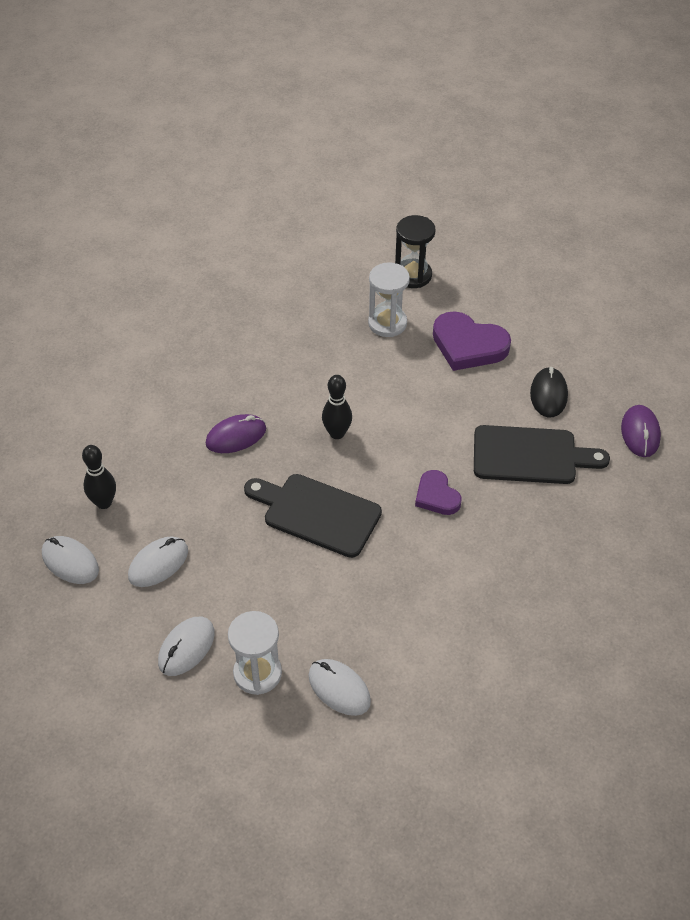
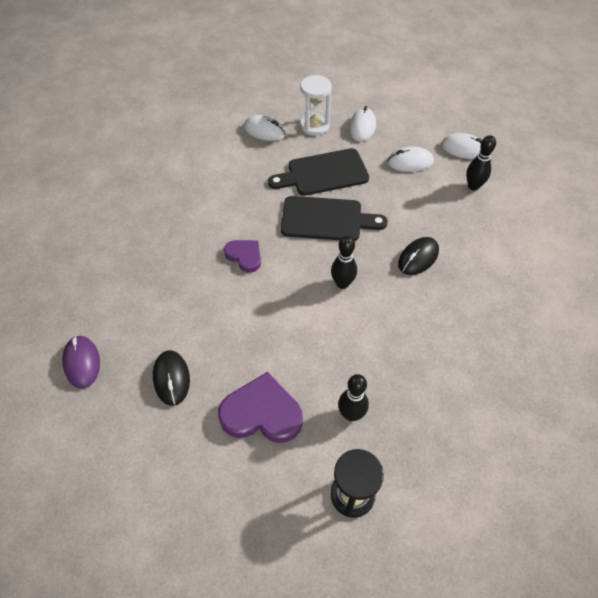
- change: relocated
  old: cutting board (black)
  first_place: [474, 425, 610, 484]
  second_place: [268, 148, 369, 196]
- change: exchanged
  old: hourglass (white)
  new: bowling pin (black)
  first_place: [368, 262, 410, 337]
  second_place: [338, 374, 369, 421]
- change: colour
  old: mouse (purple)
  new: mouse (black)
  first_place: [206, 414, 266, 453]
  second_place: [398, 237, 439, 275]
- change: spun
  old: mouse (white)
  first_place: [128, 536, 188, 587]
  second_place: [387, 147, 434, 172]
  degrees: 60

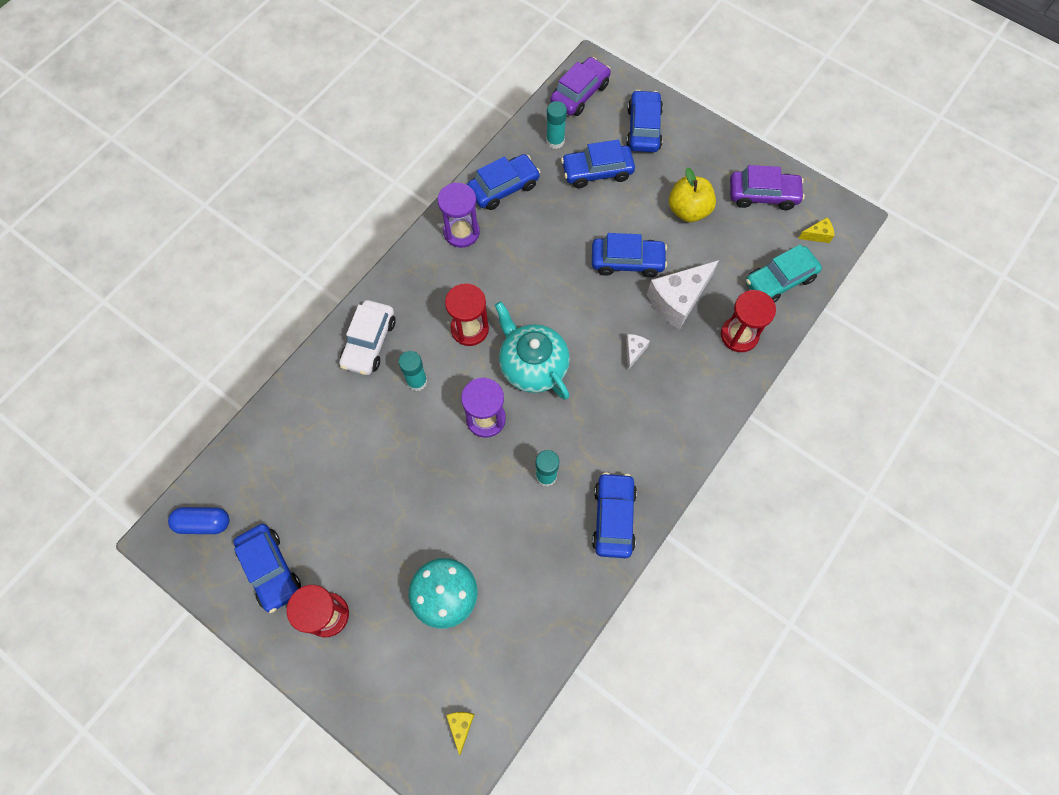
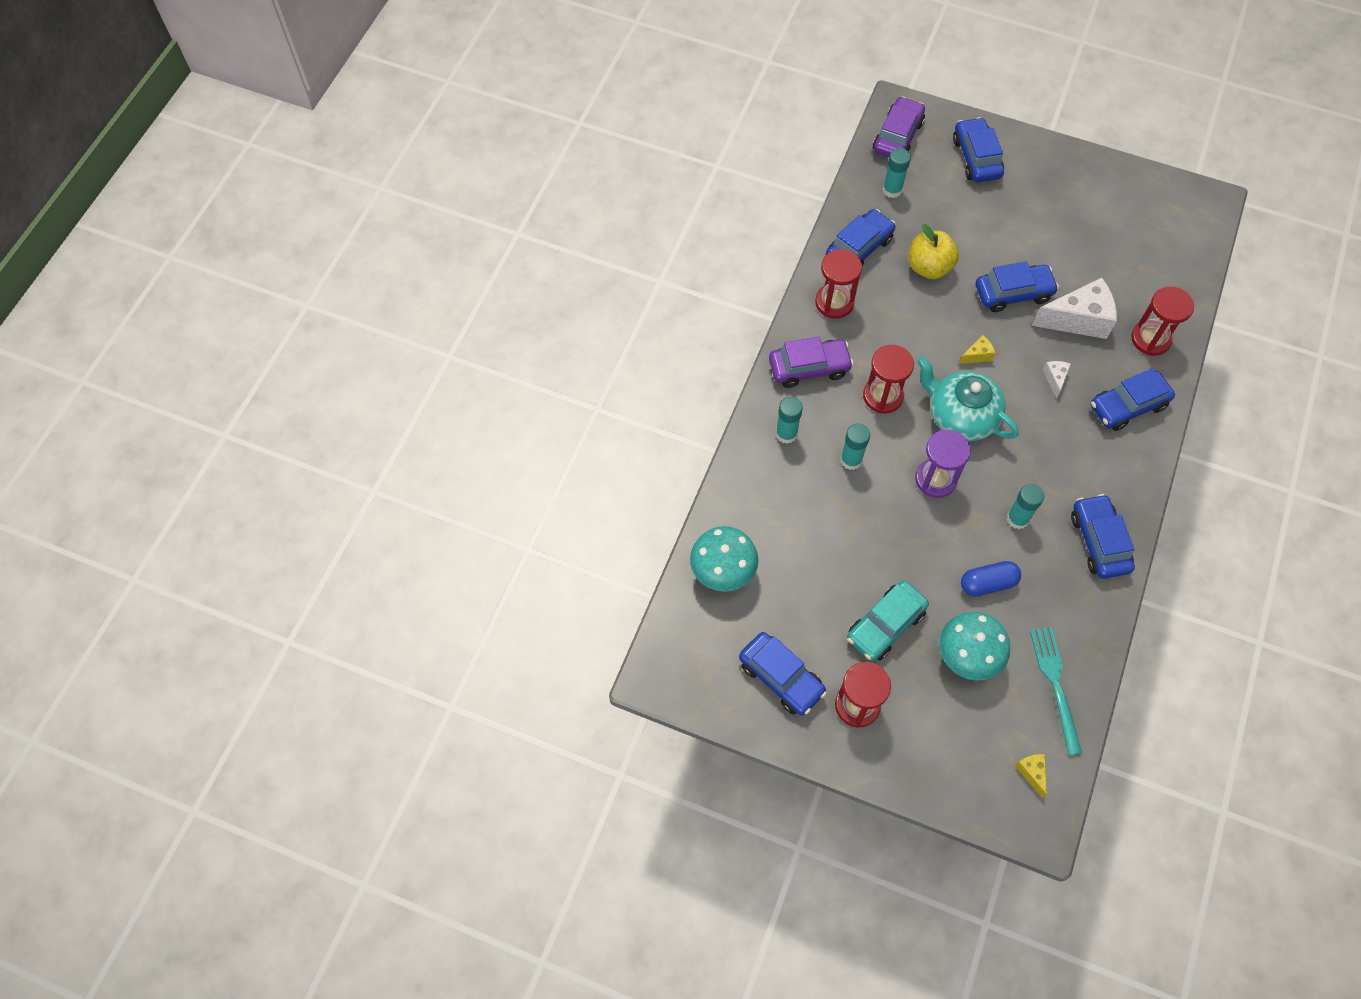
- change: appeared
  new: mushroom (turquoise)
  second_place: [690, 526, 759, 592]
- change: appeared
  new: fork (turquoise)
  second_place: [1030, 627, 1082, 756]
- change: relocated
  old: capsule (blue)
  first_place: [168, 507, 229, 534]
  second_place: [961, 561, 1021, 597]
- change: relocated
  old: car (blue)
  first_place: [561, 140, 635, 188]
  second_place: [1091, 368, 1175, 431]
- change: relocated
  old: apple (yellow)
  first_place: [669, 168, 716, 222]
  second_place: [909, 224, 959, 279]
- change: relocated
  old: car (purple)
  first_place: [730, 165, 805, 210]
  second_place: [769, 337, 854, 388]
- change: relocated
  old: car (turquoise)
  first_place: [746, 245, 822, 303]
  second_place: [847, 580, 929, 661]
- change: relocated
  old: cheese (yellow)
  first_place: [798, 217, 834, 243]
  second_place: [959, 335, 996, 364]
- change: exchanged
  old: car (white)
  new: glue stick (turquoise)
  first_place: [339, 300, 395, 375]
  second_place: [776, 397, 803, 444]
- change: colour
  old: hourglass (purple)
  new: hourglass (red)
  first_place: [438, 183, 480, 248]
  second_place: [815, 249, 862, 319]
- change: spun
  old: cheese (white)
  first_place: [647, 260, 719, 330]
  second_place: [1032, 278, 1117, 339]
  degrees: -135

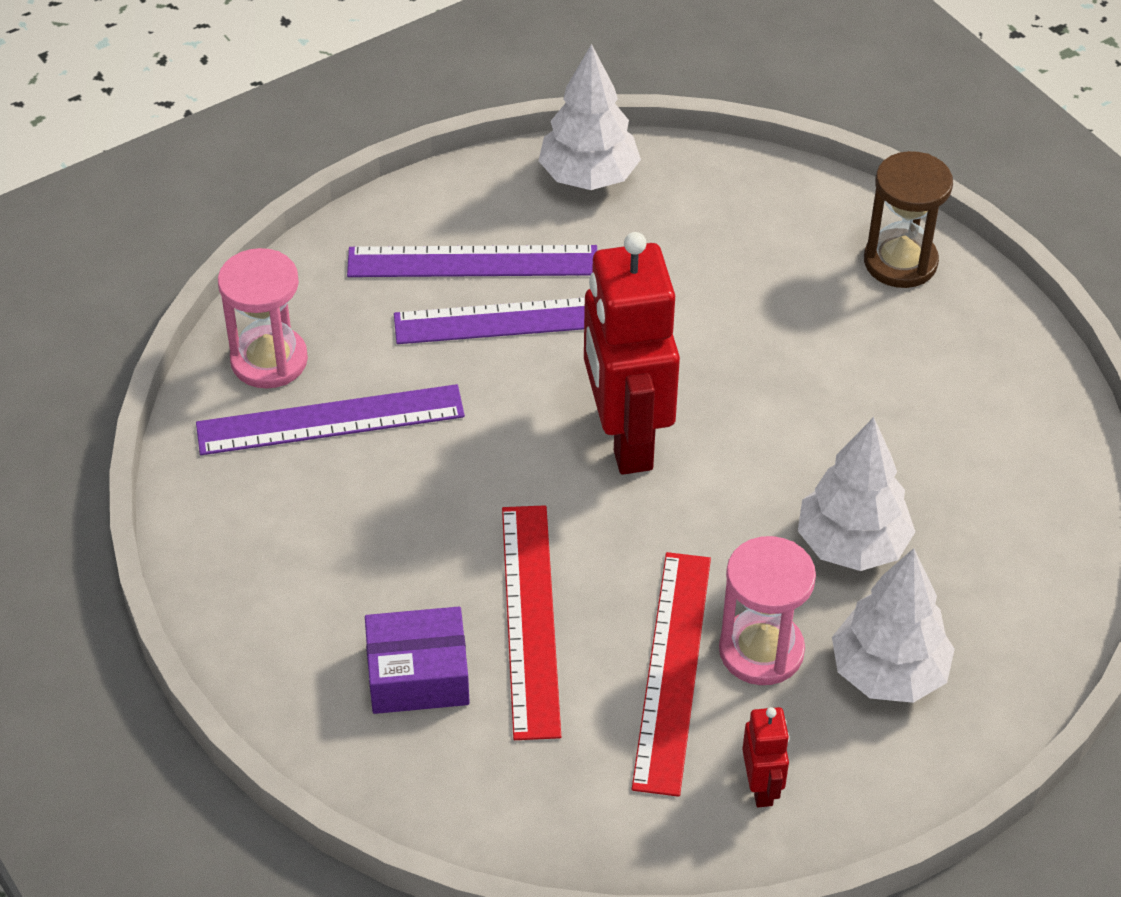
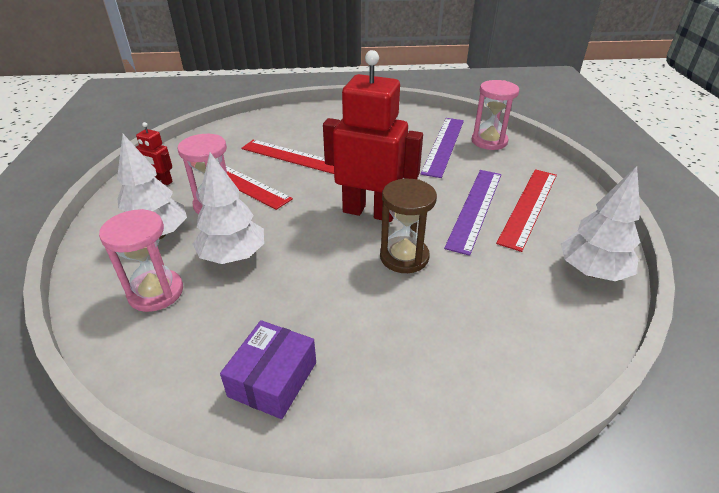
- change: appeared
  new: hourglass (pink)
  second_place: [99, 209, 183, 312]
- change: relocated
  old: box (purple)
  first_place: [365, 607, 470, 714]
  second_place: [220, 320, 316, 419]
- change: relocated
  old: hourglass (brown)
  first_place: [864, 151, 953, 288]
  second_place: [380, 179, 437, 273]
- change: colour
  old: ruler (purple)
  new: ruler (red)
  first_place: [347, 245, 597, 277]
  second_place: [496, 169, 557, 252]

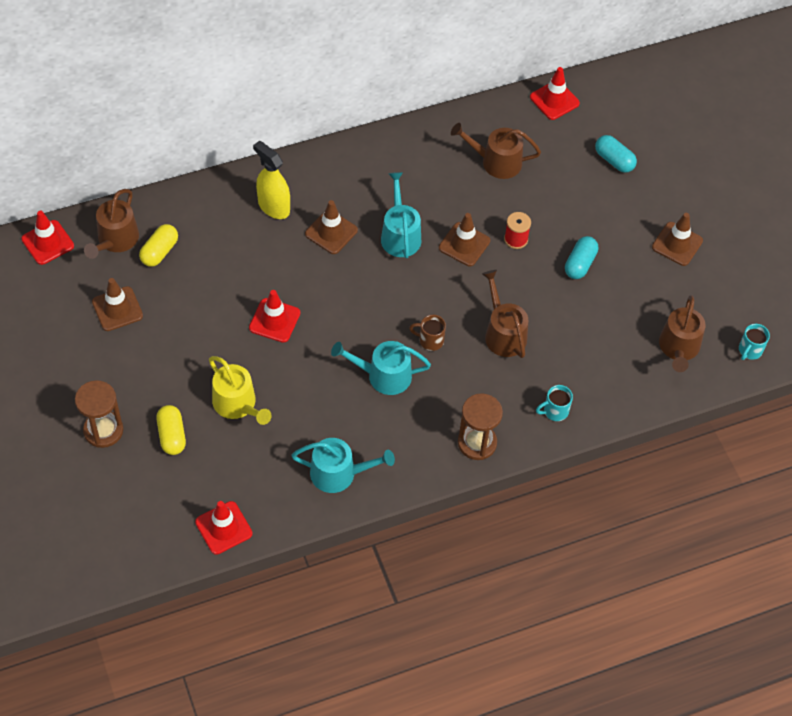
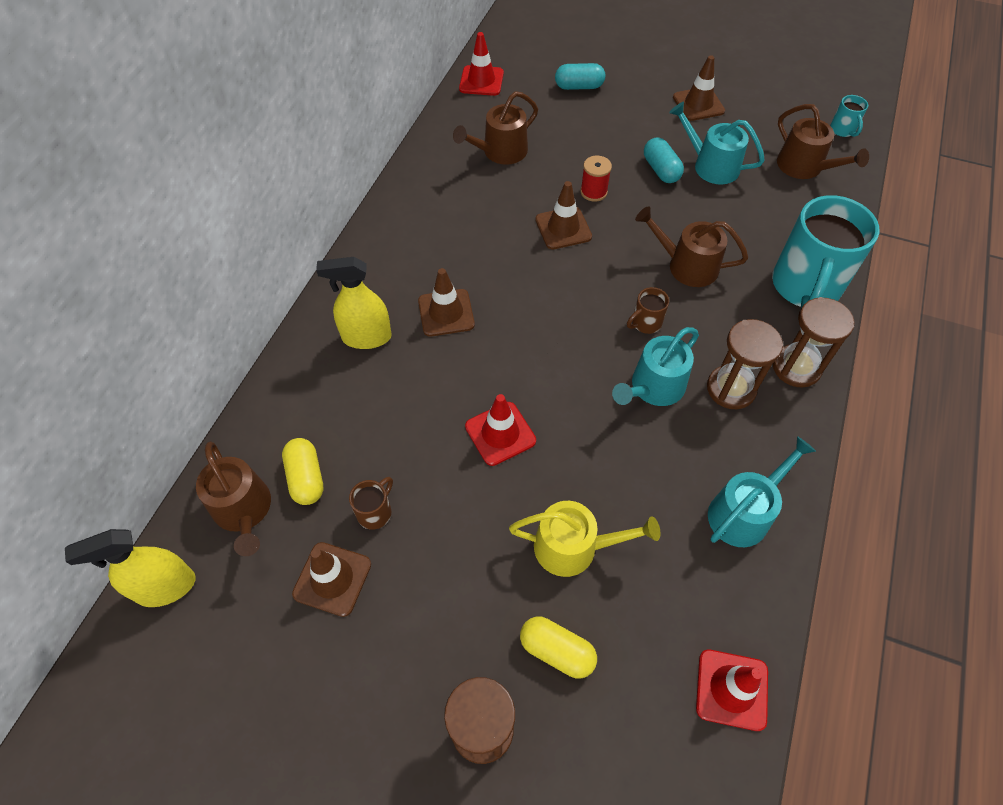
- change: appeared
  new: mug (brown)
  second_place: [349, 477, 393, 530]
- change: appeared
  new: hourglass (brown)
  second_place: [707, 319, 783, 409]
- change: relocated
  old: watering can (turquoise)
  first_place: [381, 172, 421, 258]
  second_place: [669, 102, 765, 184]
- change: exchanged
  old: traffic cone (red)
  new: spray bottle (yellow)
  first_place: [21, 211, 74, 265]
  second_place: [65, 529, 196, 607]
- change: size
  old: mug (turquoise)
  first_place: [536, 385, 573, 421]
  second_place: [772, 195, 879, 308]
  factor: 2.4

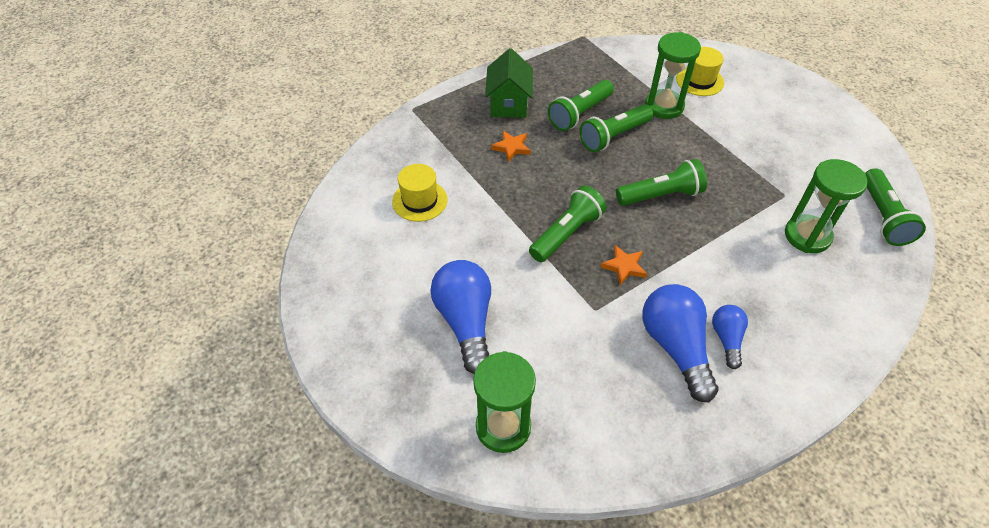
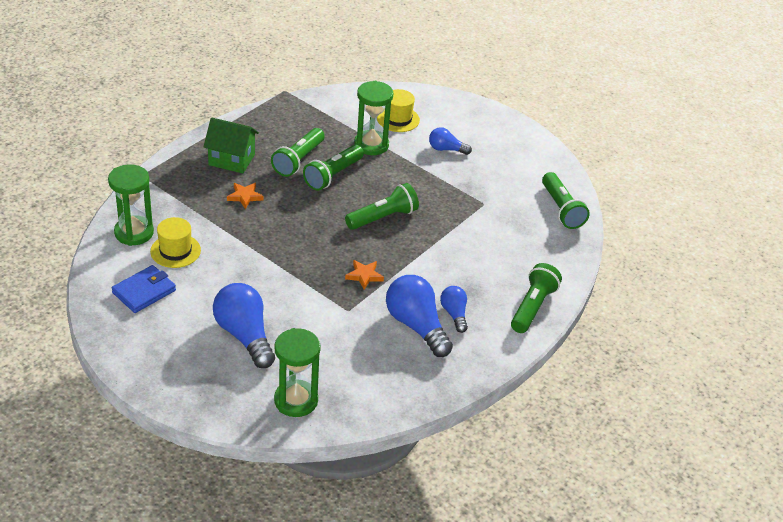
- change: appeared
  new: wallet (blue)
  second_place: [112, 265, 176, 313]
- change: appeared
  new: light bulb (blue)
  second_place: [429, 127, 472, 155]
- change: relocated
  old: flashlight (green)
  first_place: [529, 185, 606, 262]
  second_place: [511, 263, 562, 333]
- change: relocated
  old: hourglass (green)
  first_place: [785, 159, 868, 253]
  second_place: [108, 164, 154, 246]
- change: spun
  old: house (green)
  first_place: [485, 48, 533, 118]
  second_place: [203, 118, 259, 173]
  degrees: -60

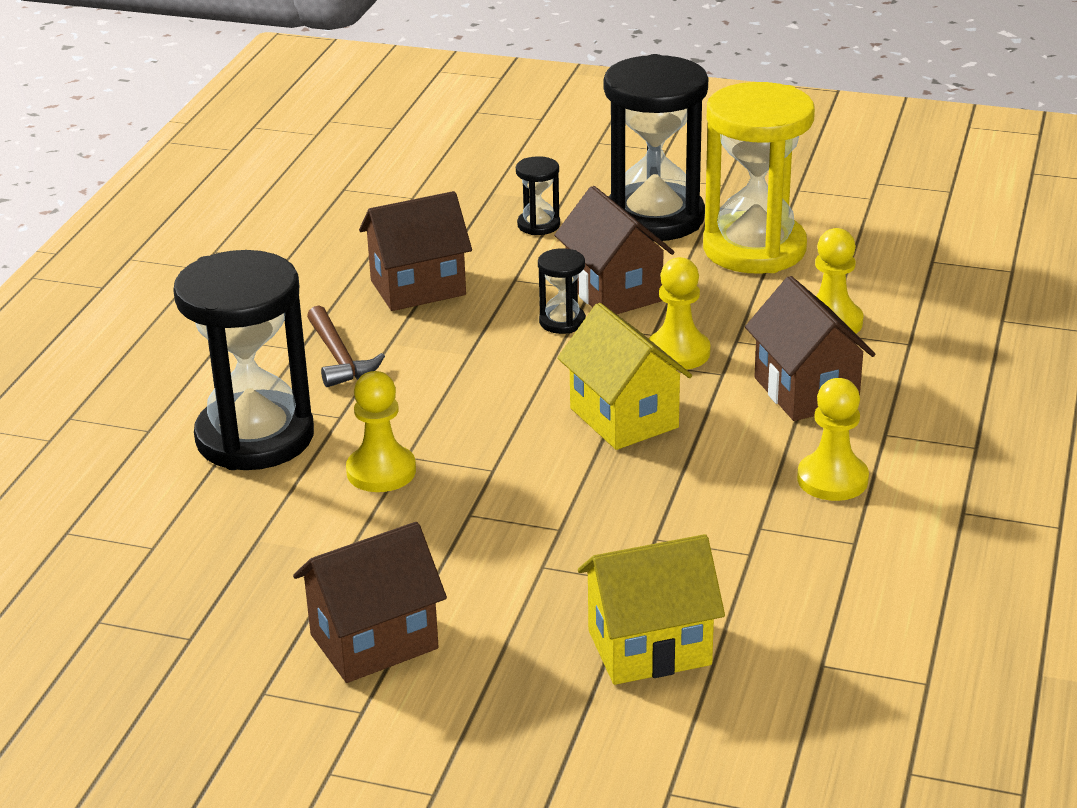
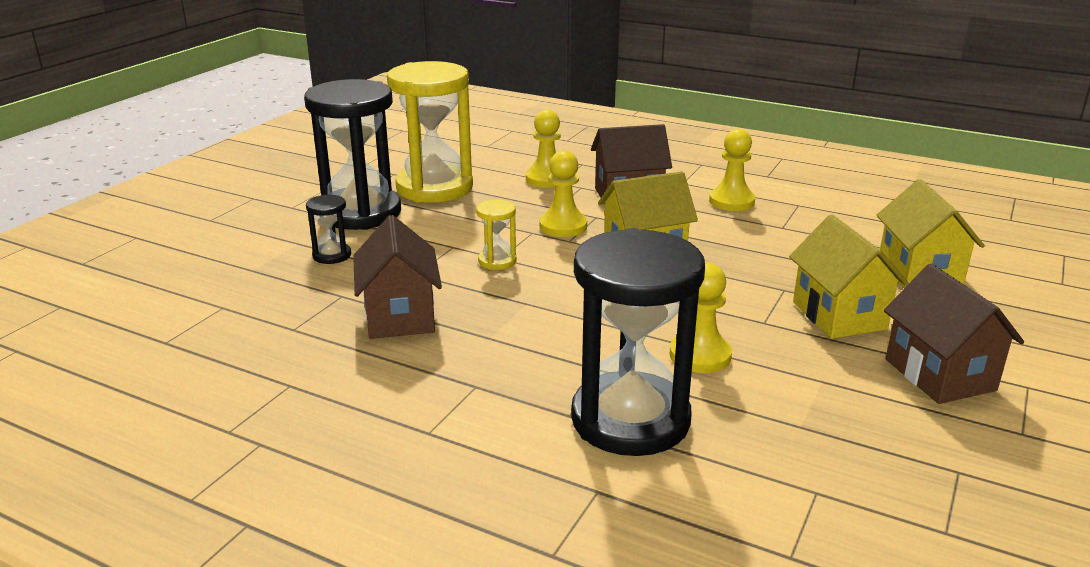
- change: missing
  old: hammer (brown)
  first_place: [307, 305, 385, 387]
- change: missing
  old: house (brown)
  first_place: [554, 186, 675, 314]
- change: appeared
  new: house (yellow)
  second_place: [789, 214, 909, 339]
- change: colour
  old: hourglass (black)
  new: hourglass (yellow)
  first_place: [538, 248, 586, 334]
  second_place: [476, 200, 516, 270]

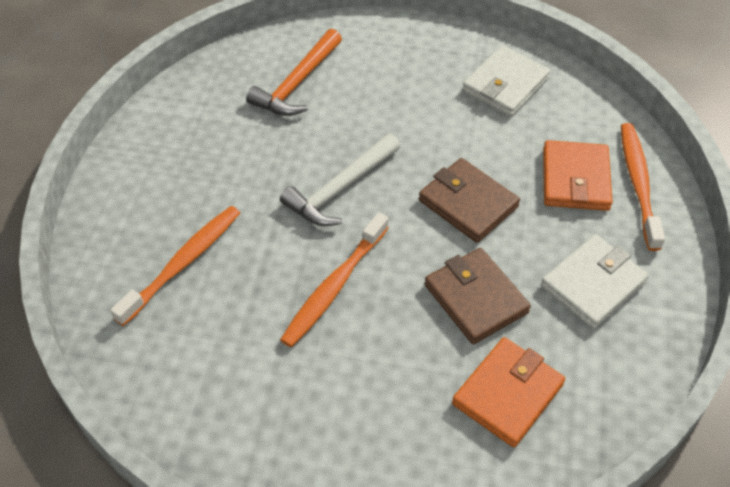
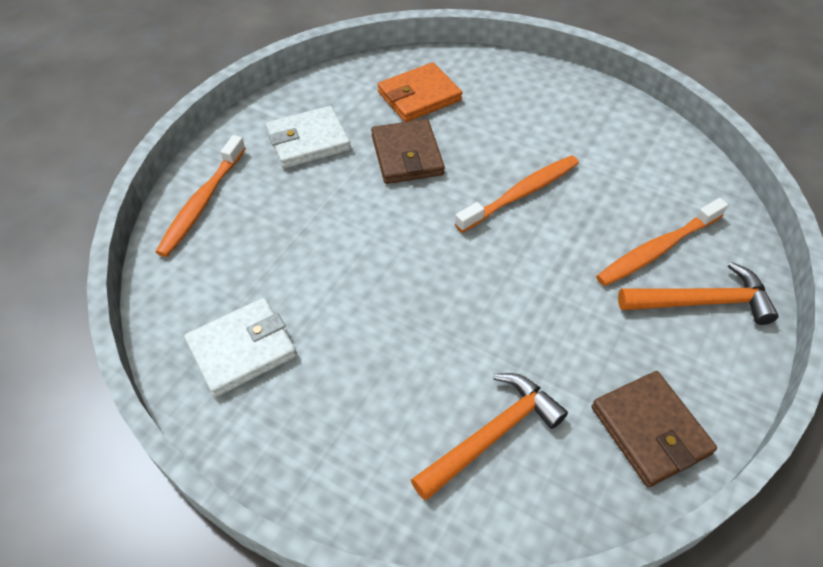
- change: missing
  old: hammer (white)
  first_place: [280, 134, 400, 226]
- change: missing
  old: wallet (orange)
  first_place: [543, 140, 613, 211]
- change: appeared
  new: hammer (orange)
  second_place: [618, 262, 779, 325]
- change: relocated
  old: wallet (brown)
  first_place: [419, 158, 520, 243]
  second_place: [591, 371, 717, 487]

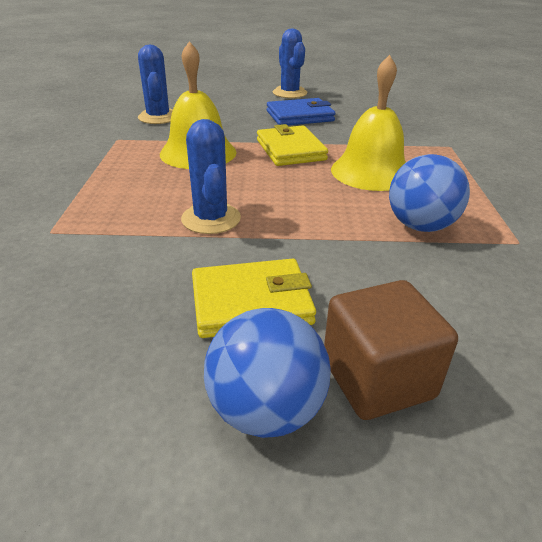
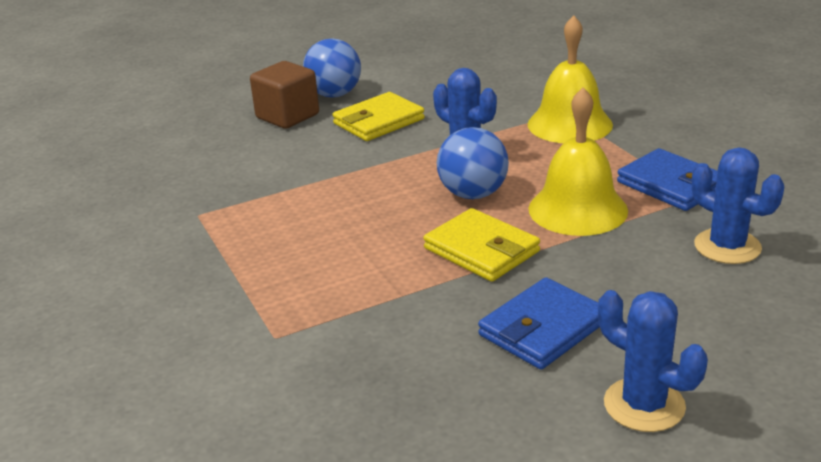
- change: appeared
  new: wallet (blue)
  second_place: [617, 148, 718, 211]
- change: relocated
  old: bell (yellow)
  first_place: [331, 55, 406, 191]
  second_place: [528, 15, 613, 143]
- change: relocated
  old: ball (blue)
  first_place: [389, 154, 470, 232]
  second_place: [437, 127, 509, 199]

